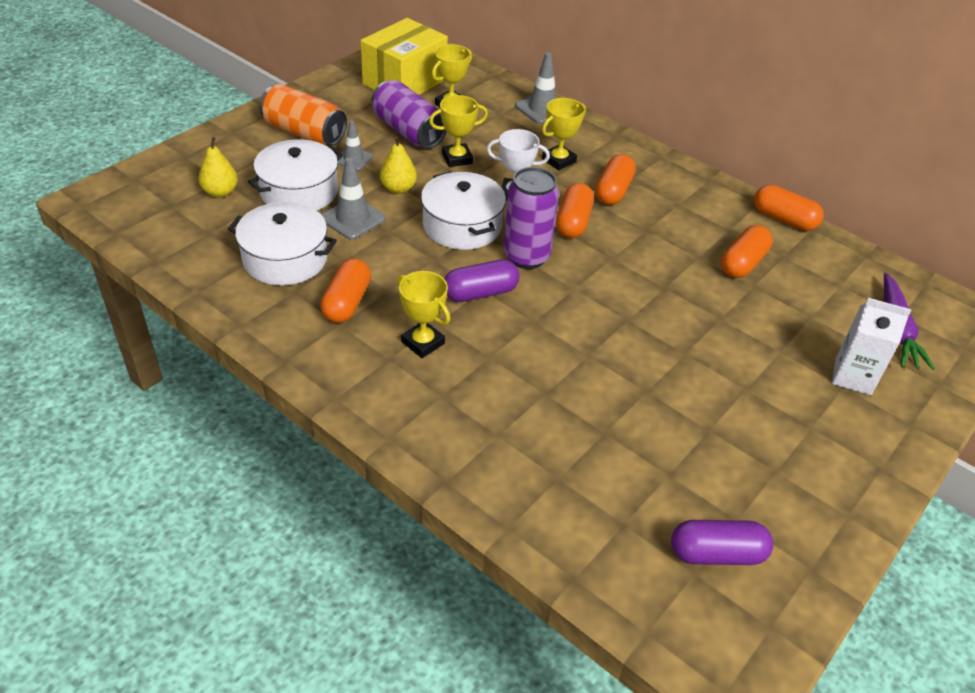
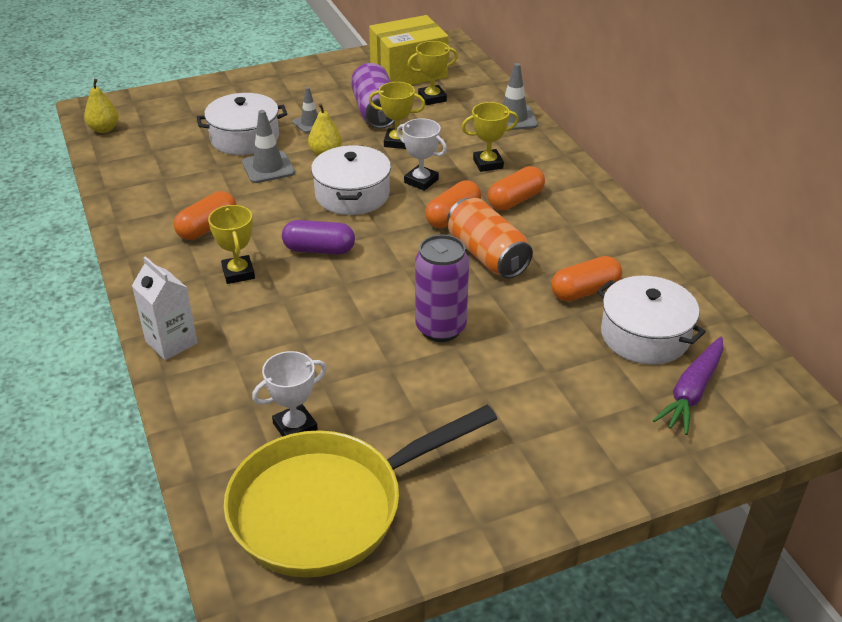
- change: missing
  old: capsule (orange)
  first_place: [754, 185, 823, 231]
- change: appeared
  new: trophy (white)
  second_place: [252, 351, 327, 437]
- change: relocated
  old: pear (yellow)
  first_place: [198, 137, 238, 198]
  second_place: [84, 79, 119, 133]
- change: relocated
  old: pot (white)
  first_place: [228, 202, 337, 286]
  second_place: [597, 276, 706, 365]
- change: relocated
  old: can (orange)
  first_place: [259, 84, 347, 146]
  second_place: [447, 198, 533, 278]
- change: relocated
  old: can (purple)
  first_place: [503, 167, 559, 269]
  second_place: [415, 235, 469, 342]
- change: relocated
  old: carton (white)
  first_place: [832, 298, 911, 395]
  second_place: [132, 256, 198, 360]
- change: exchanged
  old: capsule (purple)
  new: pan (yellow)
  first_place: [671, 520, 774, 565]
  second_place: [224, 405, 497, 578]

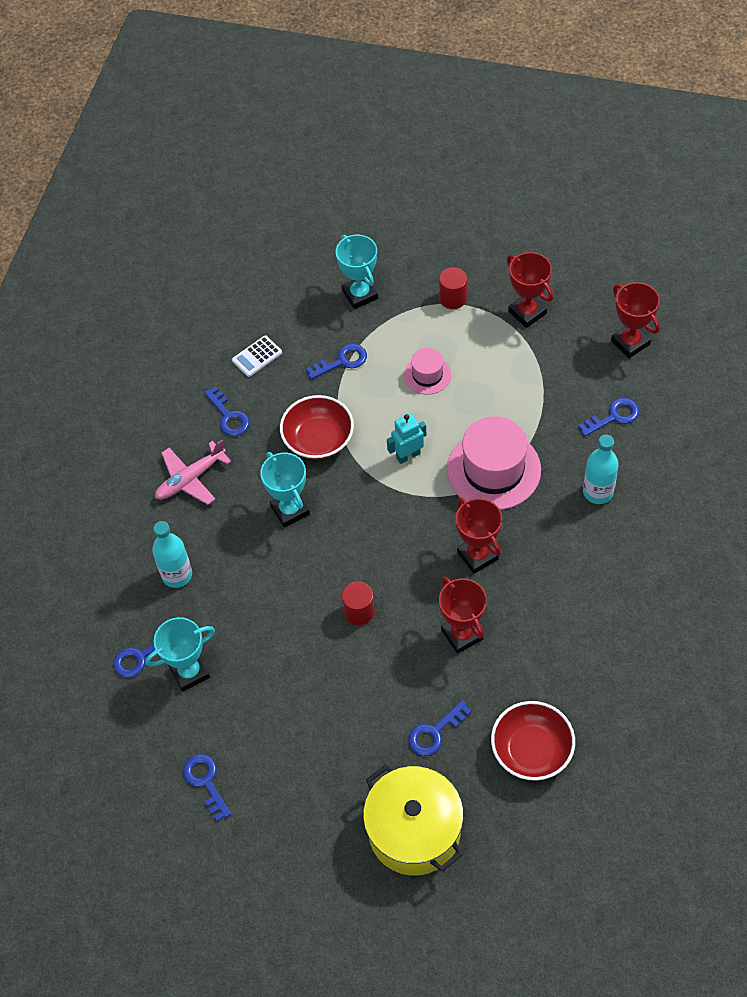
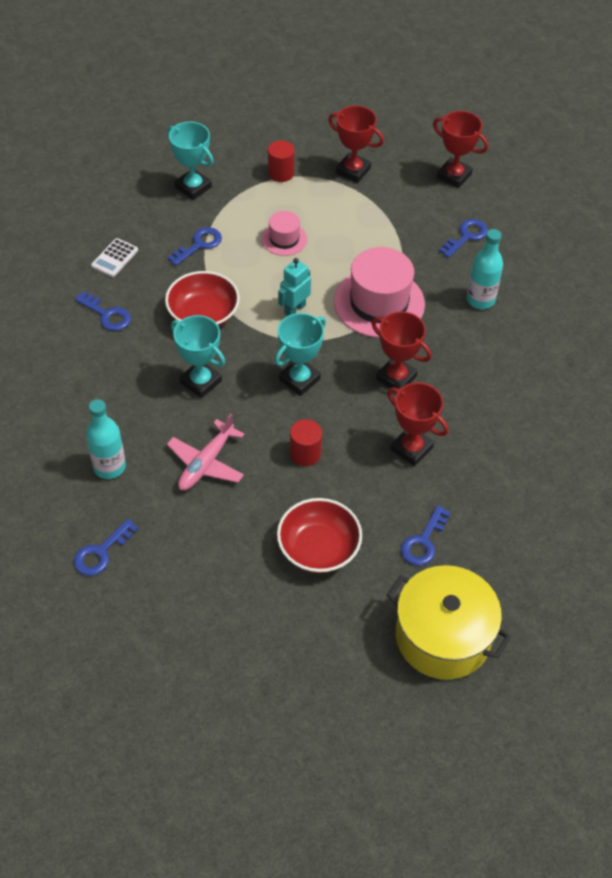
- change: missing
  old: key (blue)
  first_place: [183, 754, 231, 821]
- change: relocated
  old: trophy (turquoise)
  first_place: [145, 617, 215, 692]
  second_place: [275, 313, 326, 396]
- change: relocated
  old: plane (pink)
  first_place: [155, 440, 231, 505]
  second_place: [167, 413, 245, 491]
- change: relocated
  old: bowl (red)
  first_place: [491, 701, 575, 781]
  second_place: [277, 498, 362, 573]

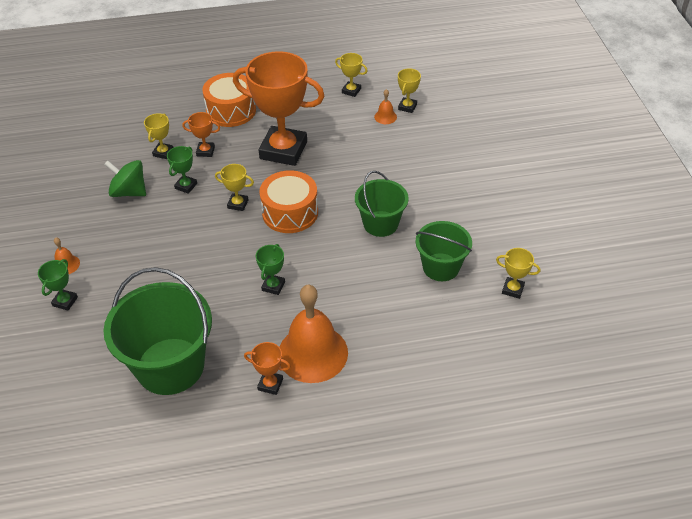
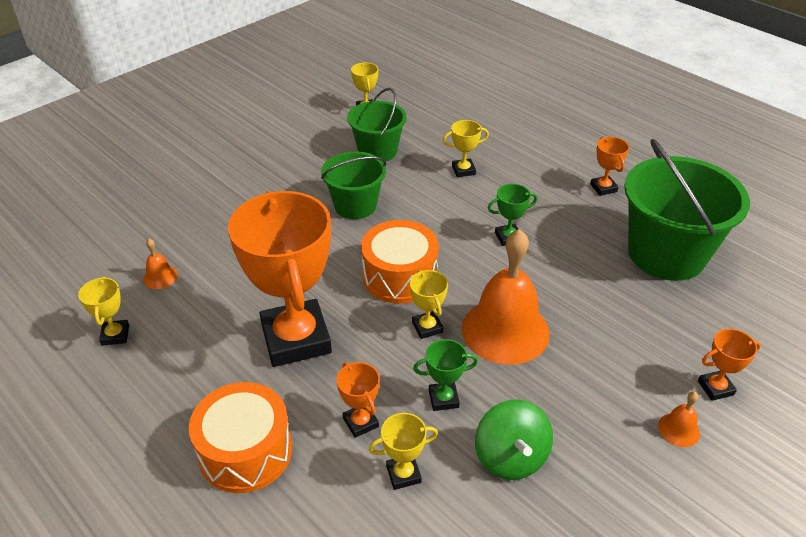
- change: relocated
  old: bell (orange)
  first_place: [279, 285, 348, 383]
  second_place: [462, 229, 550, 365]
- change: relocated
  old: trophy (yellow)
  first_place: [398, 68, 421, 113]
  second_place: [443, 120, 489, 177]
- change: colour
  old: trophy (green)
  new: trophy (orange)
  first_place: [38, 259, 78, 311]
  second_place: [698, 329, 761, 401]

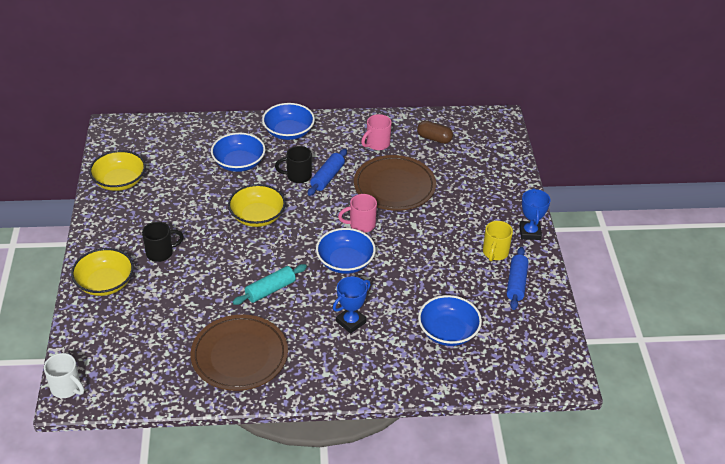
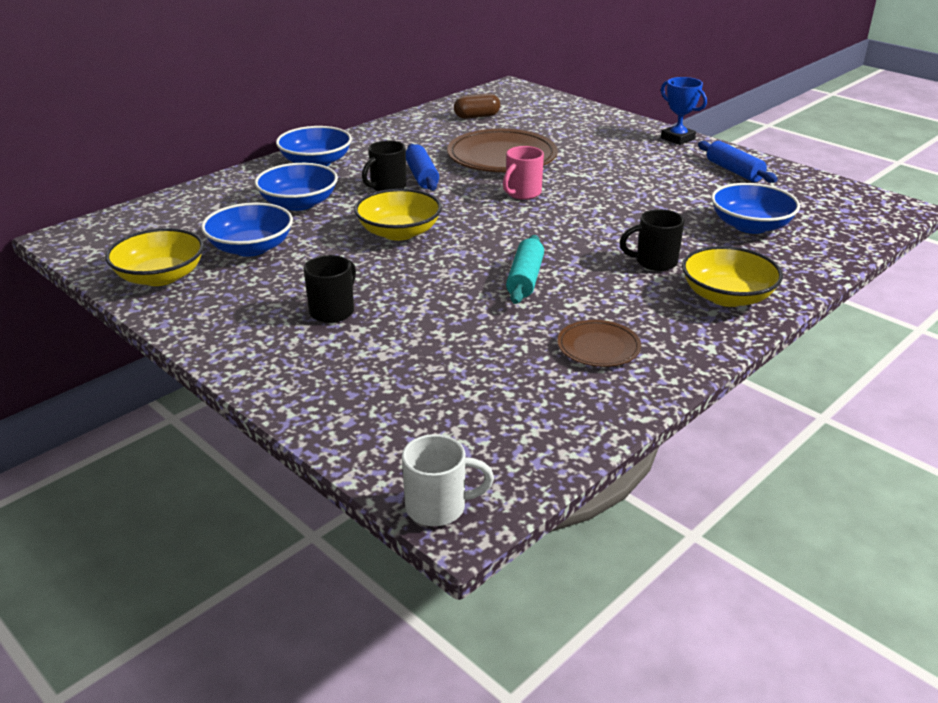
- change: missing
  old: mug (pink)
  first_place: [361, 114, 392, 150]
- change: missing
  old: mug (yellow)
  first_place: [483, 221, 513, 261]
- change: relocated
  old: bowl (yellow)
  first_place: [71, 248, 134, 296]
  second_place: [682, 246, 783, 307]
- change: relocated
  old: bowl (blue)
  first_place: [316, 228, 376, 274]
  second_place: [201, 202, 293, 257]
- change: exchanged
  old: trophy (blue)
  new: mug (black)
  first_place: [333, 276, 371, 334]
  second_place: [620, 209, 684, 271]
- change: size
  old: plate (brown)
  first_place: [191, 314, 288, 391]
  second_place: [557, 320, 641, 367]
  factor: 0.53

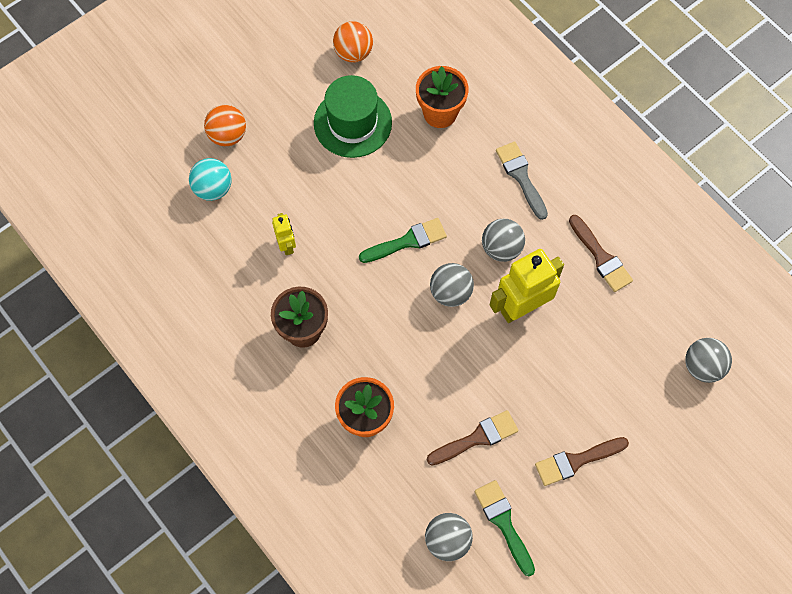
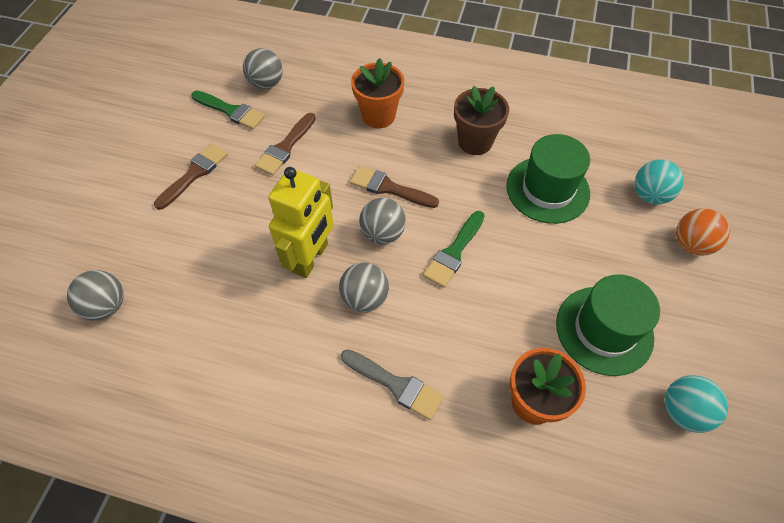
- change: relocated
  old: brush (brown)
  first_place: [569, 215, 633, 292]
  second_place: [350, 166, 439, 208]
- change: exchanged
  old: robot (yellow)
  new: hat (green)
  first_place: [272, 213, 296, 255]
  second_place: [506, 134, 590, 224]
- change: colour
  old: ball (orange)
  new: ball (turquoise)
  first_place: [333, 21, 373, 63]
  second_place: [665, 375, 728, 433]

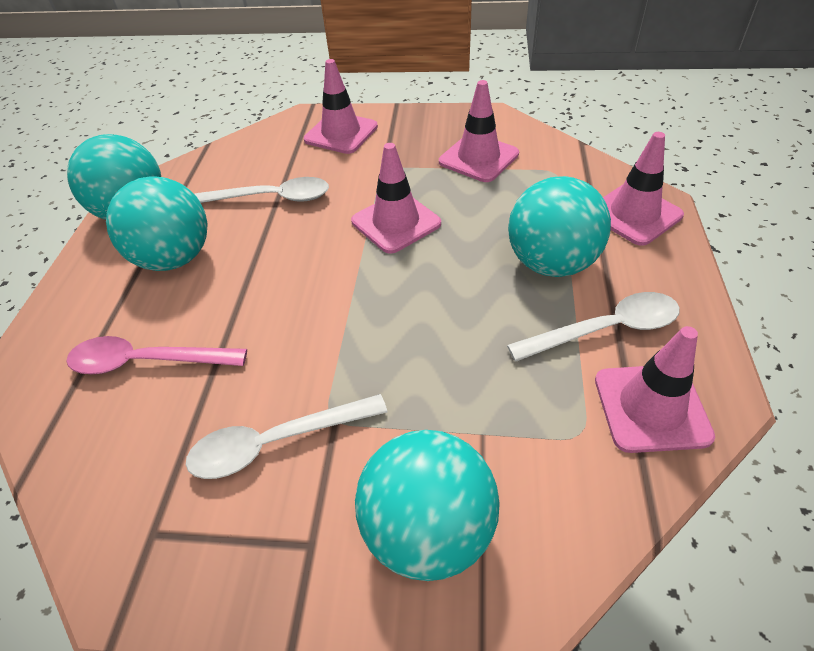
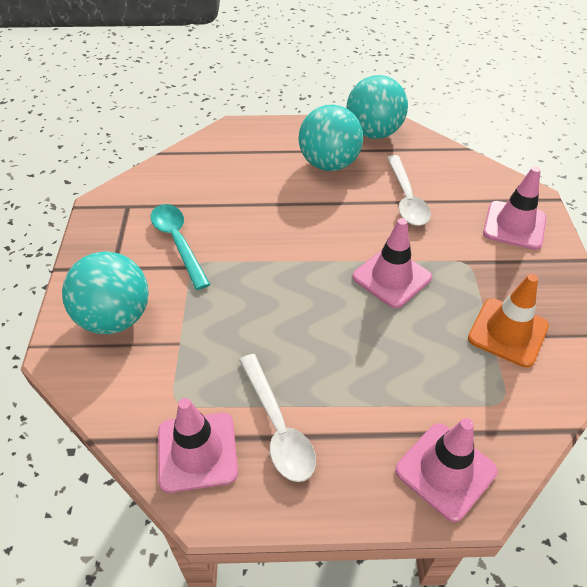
- change: missing
  old: spoon (pink)
  first_place: [66, 336, 247, 374]
- change: missing
  old: ball (turquoise)
  first_place: [508, 176, 611, 277]
- change: colour
  old: spoon (white)
  new: spoon (turquoise)
  first_place: [186, 394, 387, 479]
  second_place: [151, 204, 210, 290]
- change: colour
  old: traffic cone (pink)
  new: traffic cone (orange)
  first_place: [439, 80, 519, 182]
  second_place: [468, 274, 549, 368]

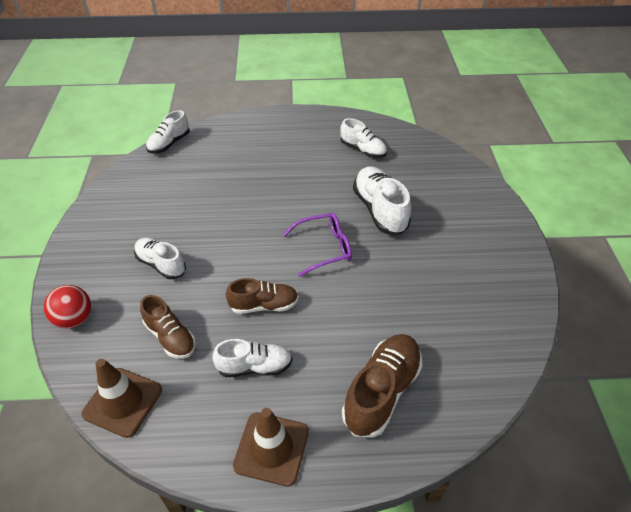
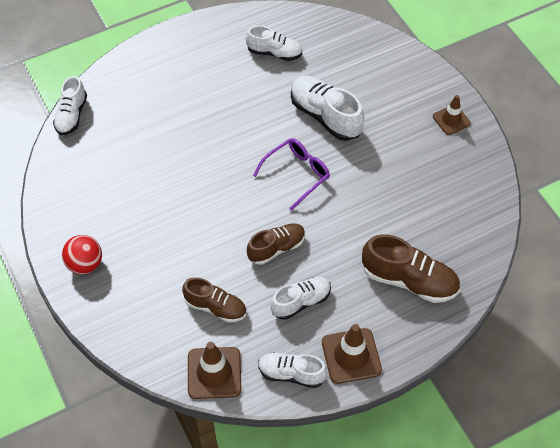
- change: appeared
  new: traffic cone (brown)
  second_place: [433, 95, 471, 135]
- change: relocated
  old: ball (red)
  first_place: [44, 285, 91, 328]
  second_place: [62, 235, 102, 274]
- change: relocated
  old: shoe (white)
  first_place: [134, 238, 186, 279]
  second_place: [258, 352, 328, 388]
- change: spun
  old: shoe (brown)
  first_place: [342, 334, 422, 438]
  second_place: [362, 234, 460, 303]
  degrees: 105

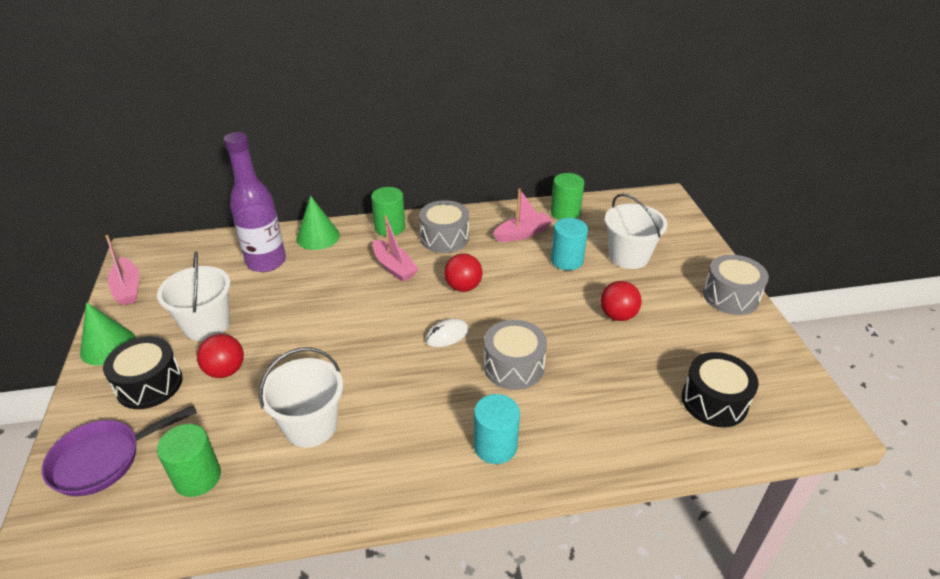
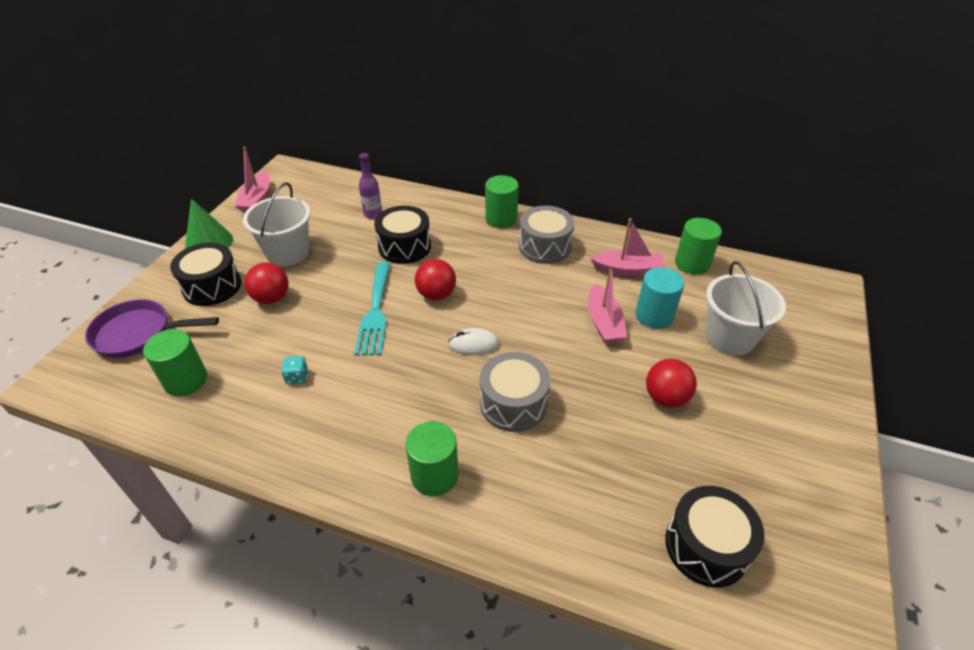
- change: missing
  old: cone (green)
  first_place: [296, 196, 340, 250]
- change: missing
  old: drum (grey)
  first_place: [703, 255, 769, 315]
- change: appeared
  new: fork (turquoise)
  second_place: [354, 262, 391, 355]
- change: appeared
  new: drum (black)
  second_place: [374, 206, 431, 264]
- change: relocated
  old: boat (pink)
  first_place: [373, 215, 419, 282]
  second_place: [588, 265, 627, 344]
- change: relocated
  old: ball (red)
  first_place: [444, 254, 483, 292]
  second_place: [415, 259, 456, 300]
- change: exchanged
  old: bucket (white)
  new: dice (turquoise)
  first_place: [259, 347, 343, 447]
  second_place: [281, 356, 308, 384]
- change: colour
  old: cylinder (turquoise)
  new: cylinder (green)
  first_place: [474, 394, 520, 464]
  second_place: [406, 421, 459, 496]
- change: size
  old: bottle (purple)
  first_place: [224, 132, 286, 272]
  second_place: [359, 153, 382, 219]
  factor: 0.49

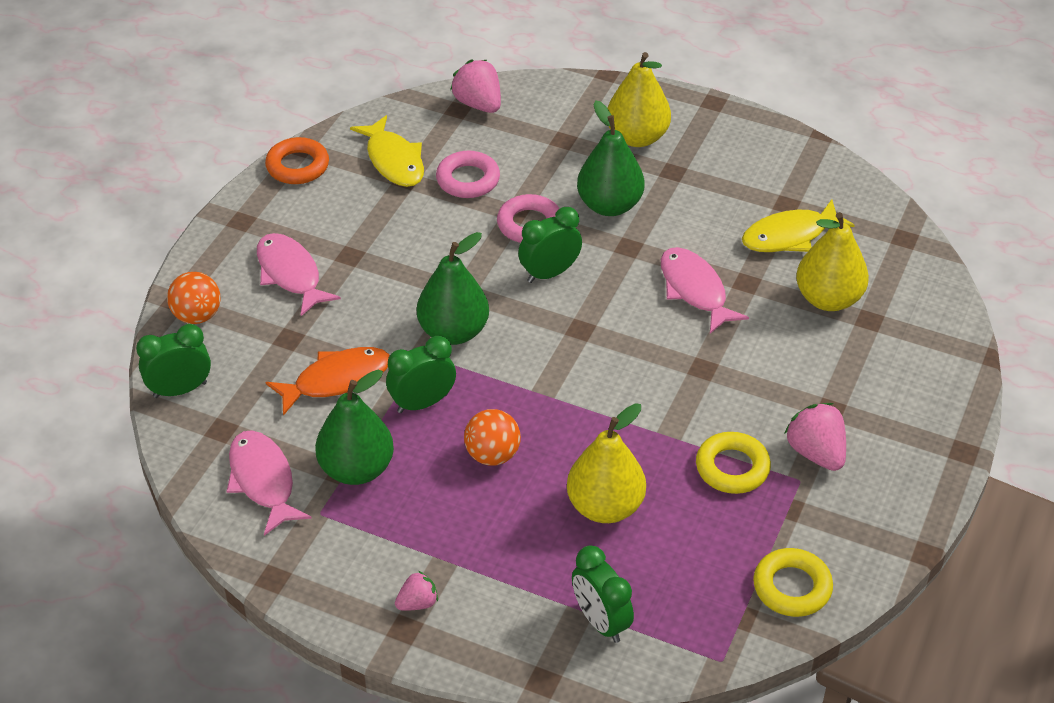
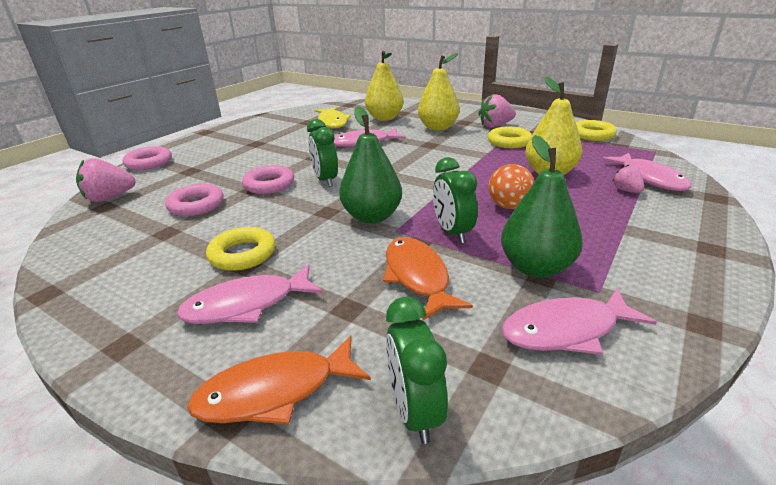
- change: missing
  old: ring (orange)
  first_place: [265, 137, 329, 184]
- change: missing
  old: fish (yellow)
  first_place: [350, 115, 424, 187]
- change: missing
  old: pear (green)
  first_place: [577, 100, 644, 216]
- change: appeared
  new: ring (pink)
  second_place: [122, 146, 172, 170]
- change: appeared
  new: ring (yellow)
  second_place: [206, 227, 275, 271]
- change: relocated
  old: strawberry (pink)
  first_place: [395, 571, 438, 611]
  second_place: [612, 165, 644, 193]
- change: relocated
  old: pear (yellow)
  first_place: [607, 52, 671, 147]
  second_place: [418, 53, 459, 131]
- change: exchanged
  old: ball (orange)
  new: fish (orange)
  first_place: [167, 272, 221, 324]
  second_place: [187, 336, 371, 425]
- change: exchanged
  old: clock (green)
  new: fish (pink)
  first_place: [572, 546, 634, 643]
  second_place: [602, 153, 691, 191]

